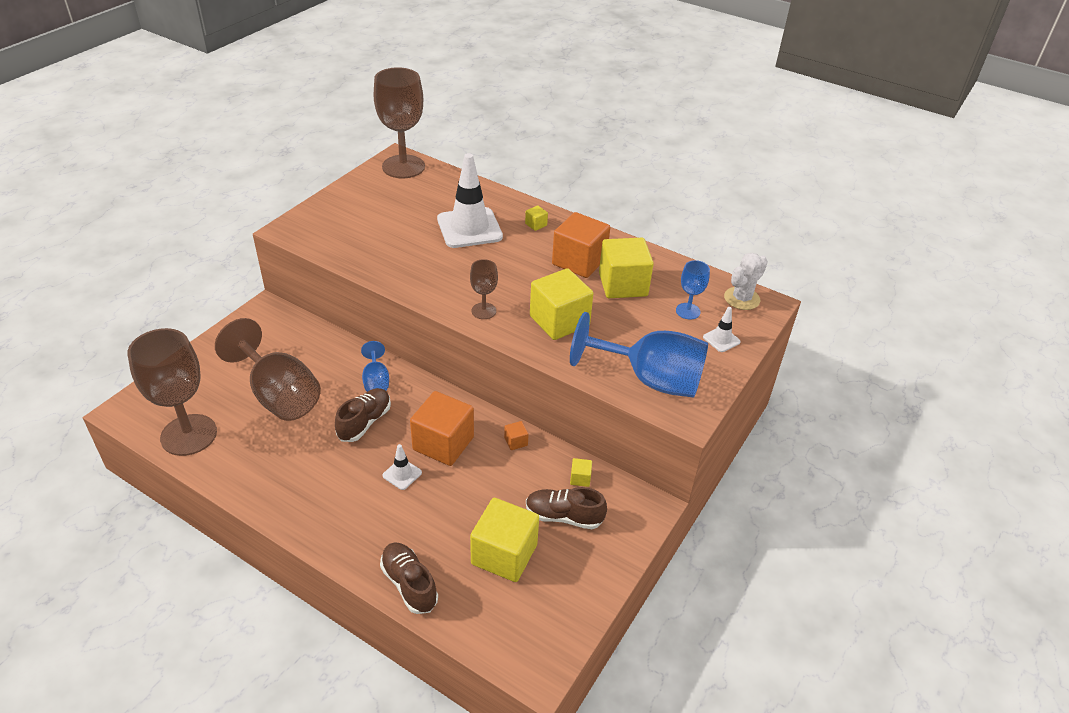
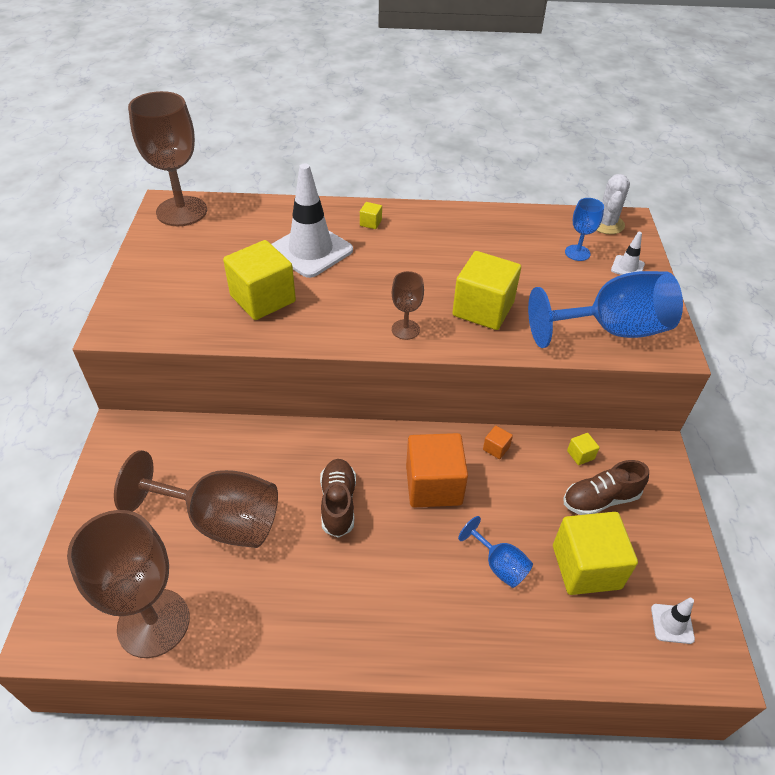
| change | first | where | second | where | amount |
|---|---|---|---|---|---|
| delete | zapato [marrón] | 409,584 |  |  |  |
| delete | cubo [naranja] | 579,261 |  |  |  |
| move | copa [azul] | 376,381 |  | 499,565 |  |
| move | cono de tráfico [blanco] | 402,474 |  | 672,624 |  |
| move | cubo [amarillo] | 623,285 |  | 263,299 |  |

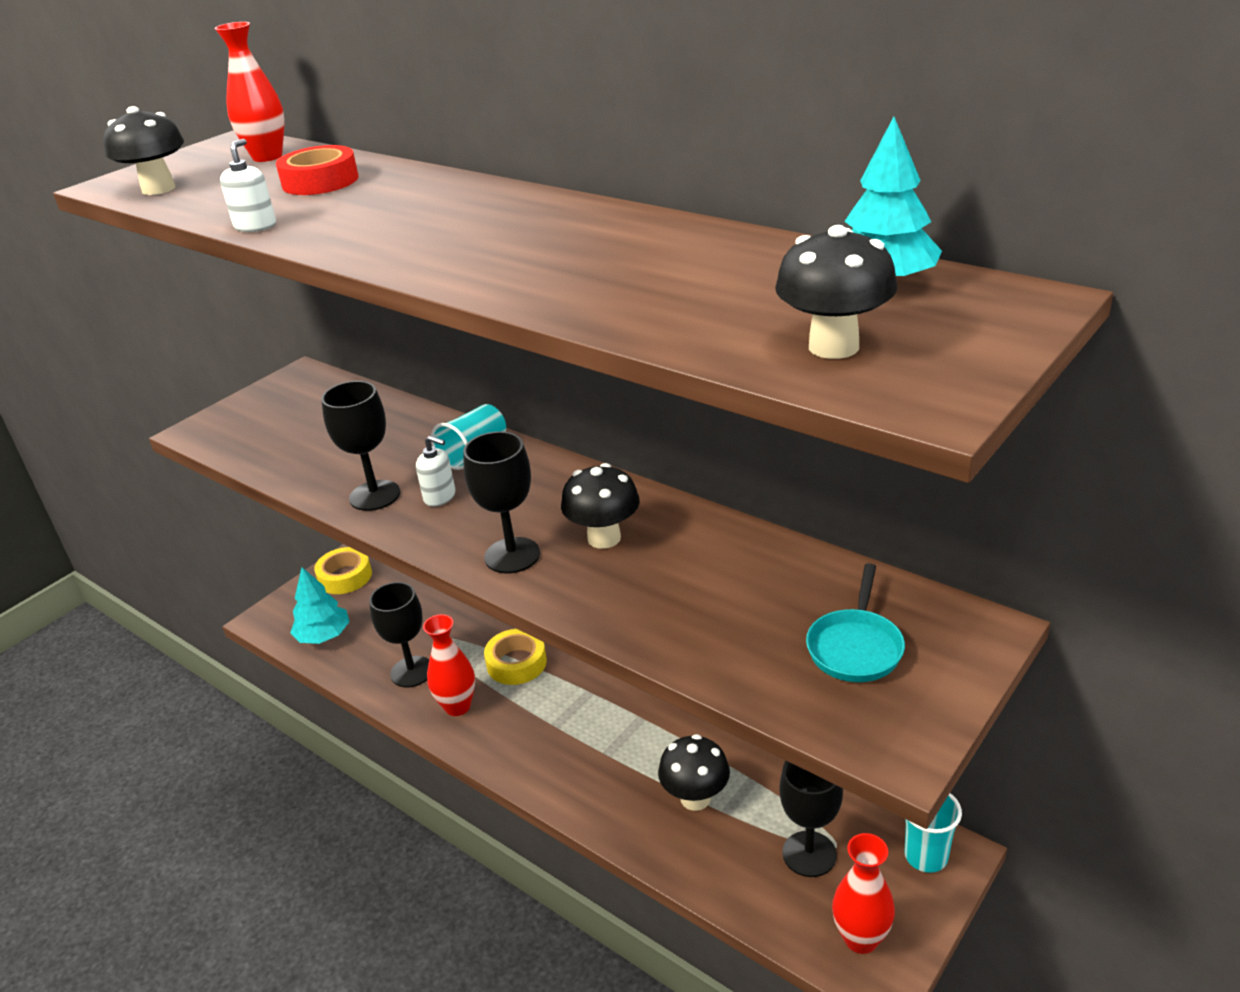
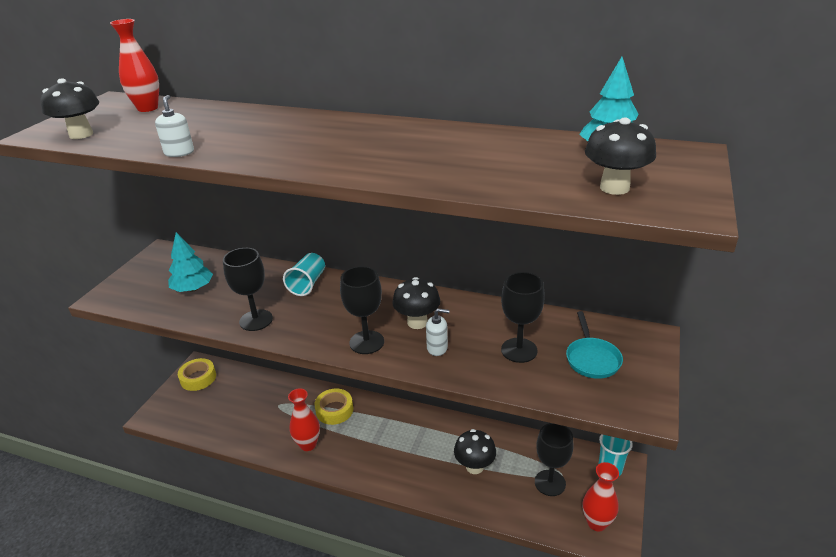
| change | first | where | second | where | amount |
|---|---|---|---|---|---|
| delete | cinta adhesiva [rojo] | 320,181 |  |  |  |
| move | árbol [turquesa] | 323,636 |  | 193,288 |  |
| move | copa [negro] | 412,672 |  | 519,350 |  |
| move | dispensador de jabón [blanco] | 440,497 |  | 437,348 |  |

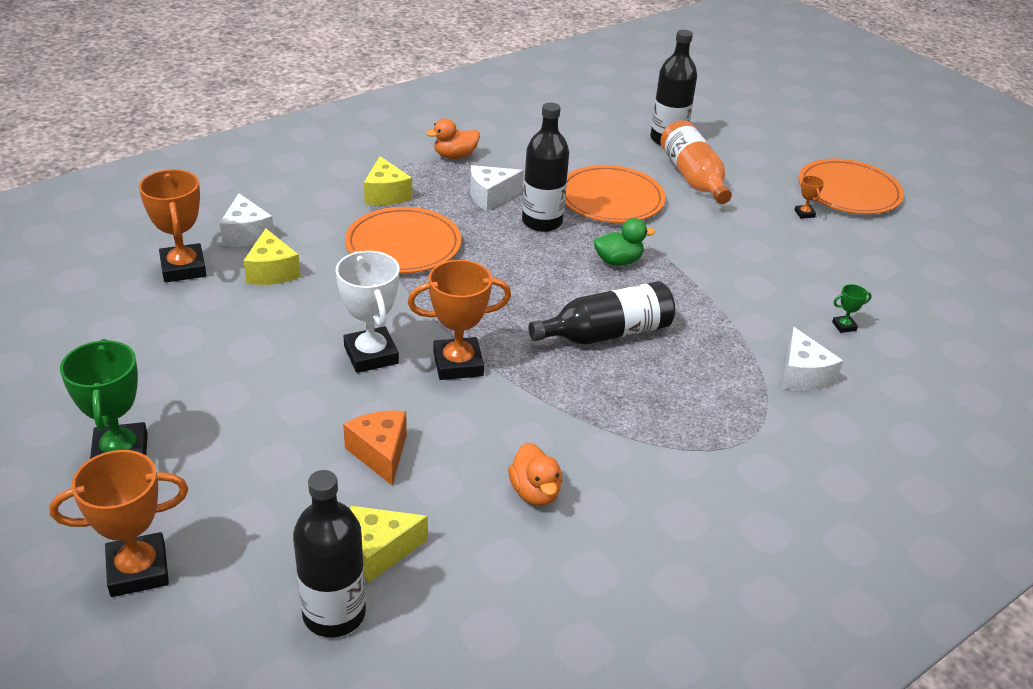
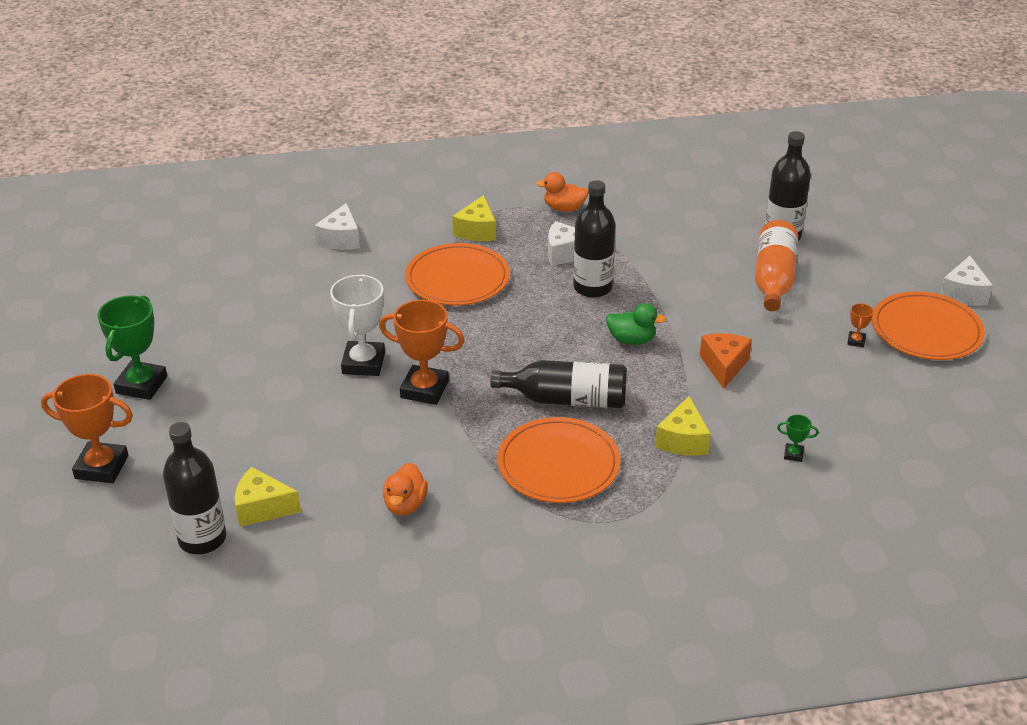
| change | first | where | second | where | amount |
|---|---|---|---|---|---|
| delete | trofeo [naranja] | 183,268 |  |  |  |
| move | queso [amarillo] | 272,271 |  | 683,440 |  |
| move | queso [naranja] | 380,453 |  | 724,366 |  |
| move | plato [naranja] | 611,199 |  | 558,464 |  |
| move | queso [blanco] | 802,375 |  | 963,293 |  |

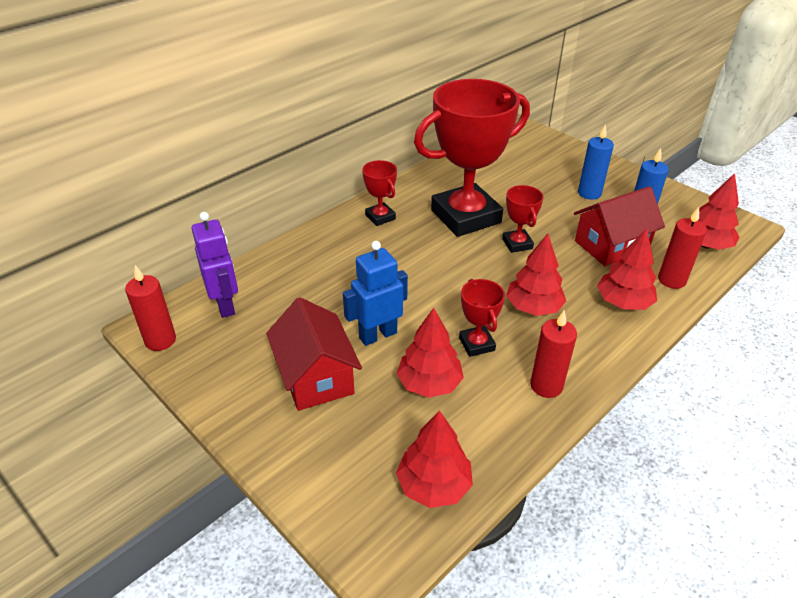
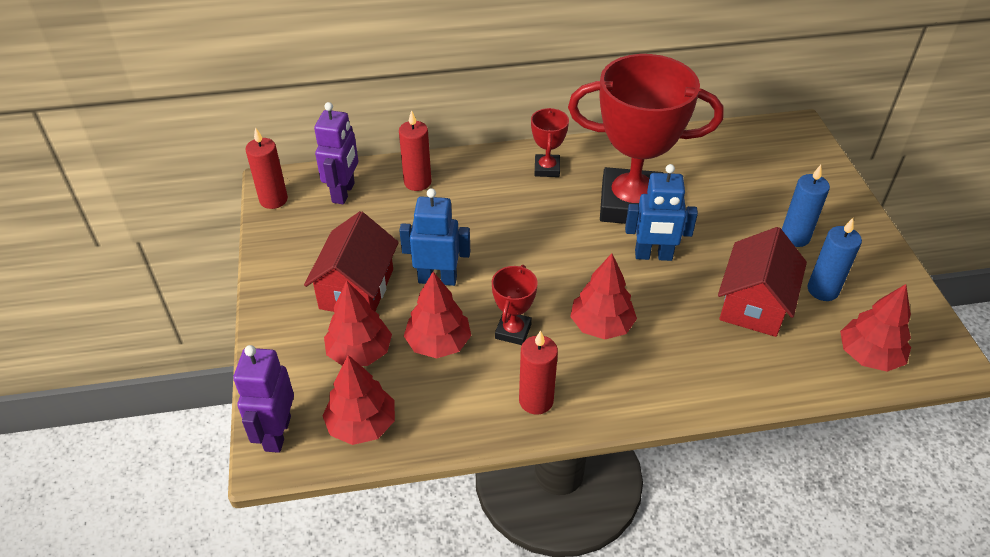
| change | first | where | second | where | amount |
|---|---|---|---|---|---|
| insert |  |  | robot [morado] | 277,433 |  |
| move | árbol [rojo] | 623,303 |  | 359,352 |  |
| move | vela [rojo] | 671,280 |  | 417,182 |  |
| replace | trofeo [rojo] | 517,244 | robot [azul] | 653,256 |  |
| rotate | casa [rojo] | 611,245 |  | 754,304 | 75 degrees counterclockwise |

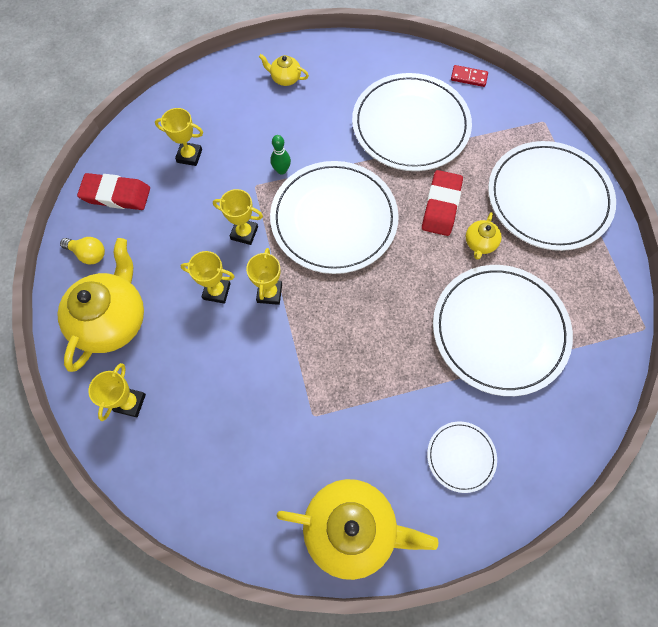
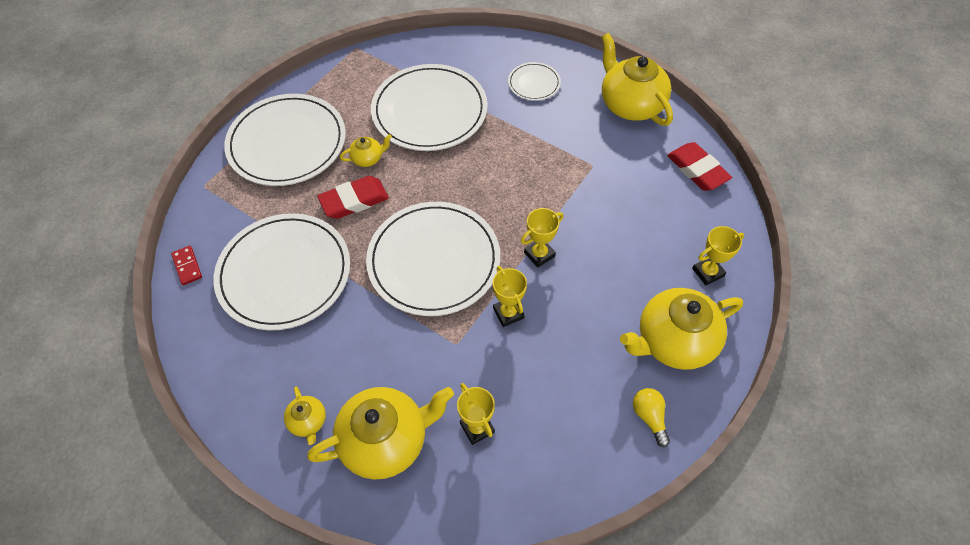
| change | first | where | second | where | amount |
|---|---|---|---|---|---|
| delete | trofeo [amarillo] | 216,291 |  |  |  |
| delete | bolo [verde] | 281,170 |  |  |  |
| insert |  |  | tetera [amarillo] | 386,440 |  |
| move | goma de borrar [rojo] | 116,195 |  | 697,170 |  |

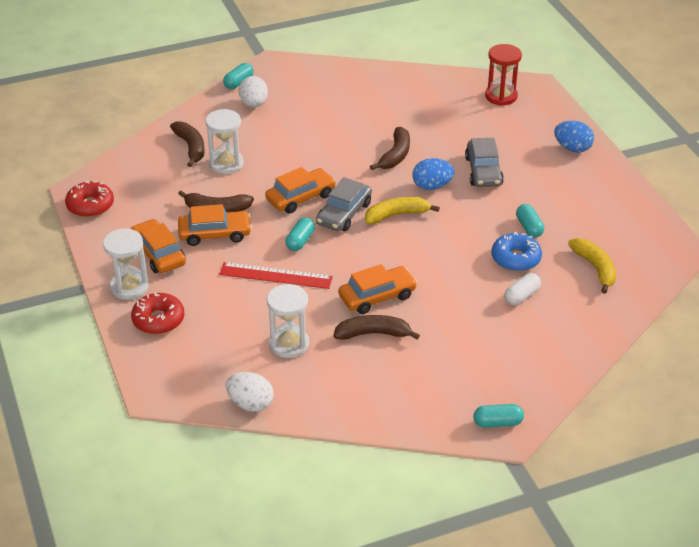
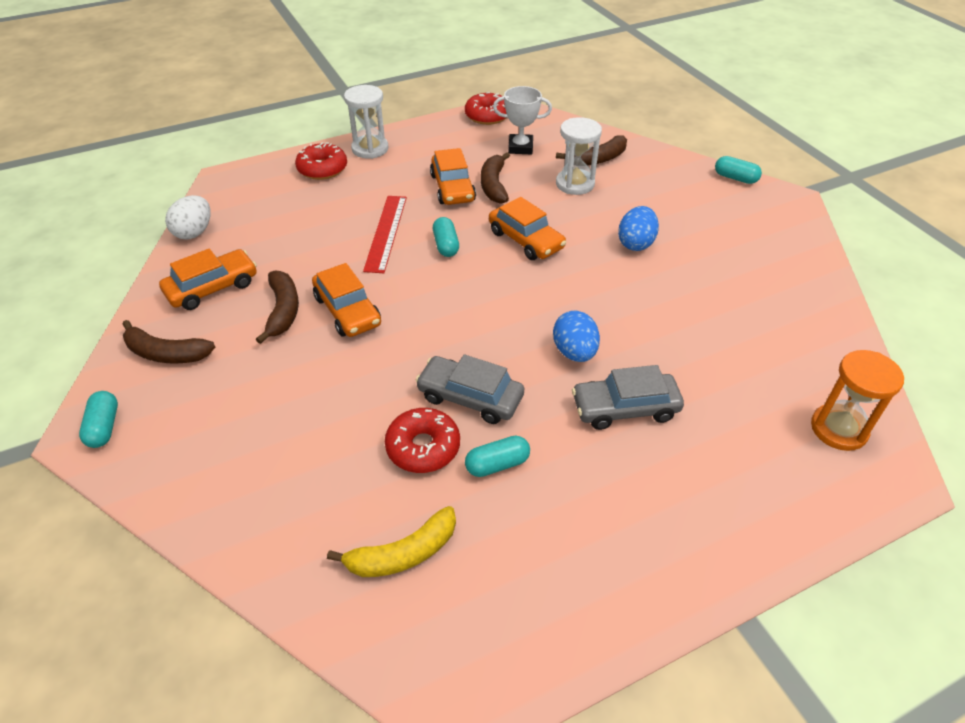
| change | first | where | second | where | amount |
|---|---|---|---|---|---|
| delete | huevo [blanco] | 254,104 |  |  |  |
| delete | reloj de arena [blanco] | 289,344 |  |  |  |
| delete | plátano [amarillo] | 397,215 |  |  |  |
| delete | cápsula [blanco] | 521,296 |  |  |  |
| insert |  |  | trofeo [blanco] | 520,147 |  |
| move | coche [naranja] | 158,254 |  | 212,288 |  |
| move | coche [gris] | 344,213 |  | 470,397 |  |
| move | plátano [marrón] | 395,155 |  | 166,353 |  |
| move | huevo [azul] | 572,148 |  | 635,243 |  |
| recolor | reloj de arena [rojo] | 501,96 | reloj de arena [naranja] | 838,429 |  |
| recolor | rosquilla [azul] | 515,258 | rosquilla [rojo] | 423,447 |  |
| rotate | cápsula [turquesa] | 300,241 |  | 446,245 | 60 degrees clockwise |

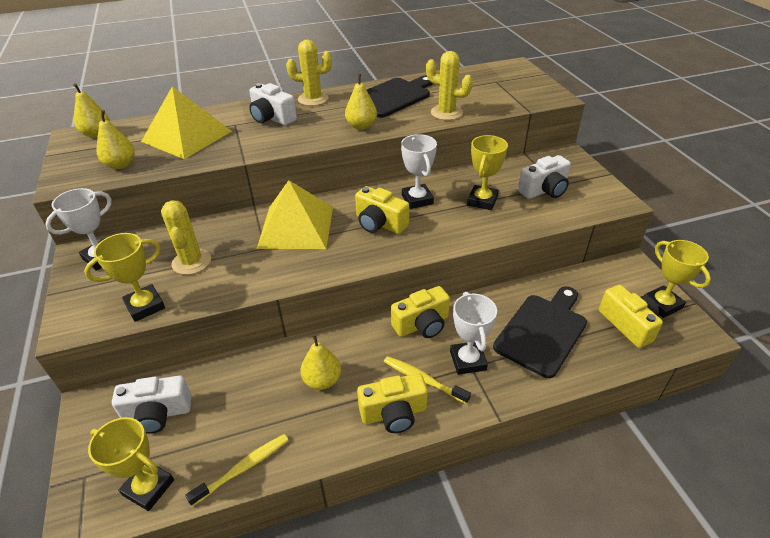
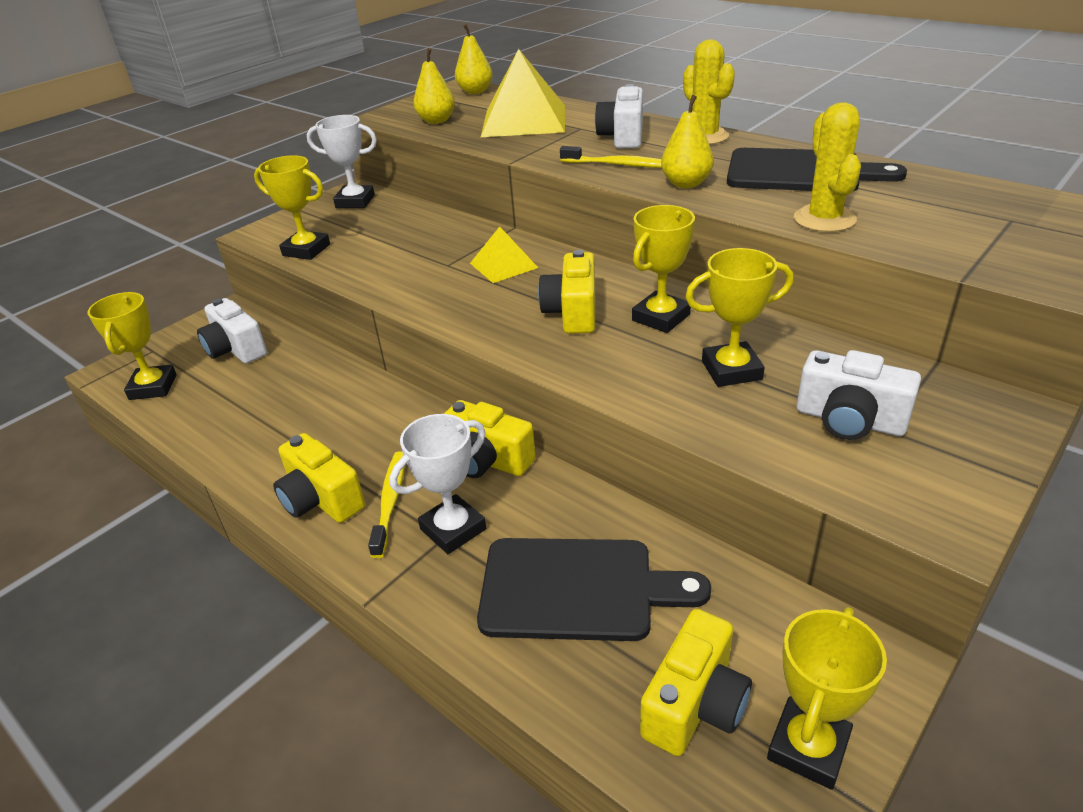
| change | first | where | second | where | amount |
|---|---|---|---|---|---|
| delete | cactus [amarillo] | 191,262 |  |  |  |
| delete | pera [amarillo] | 322,380 |  |  |  |
| move | cepillo de dientes [amarillo] | 243,468 |  | 618,165 |  |
| recolor | trofeo [blanco] | 417,199 | trofeo [amarillo] | 661,317 |  |
| resize | pirámide [amarillo] | 296,227 |  | 503,265 | x0.54 |

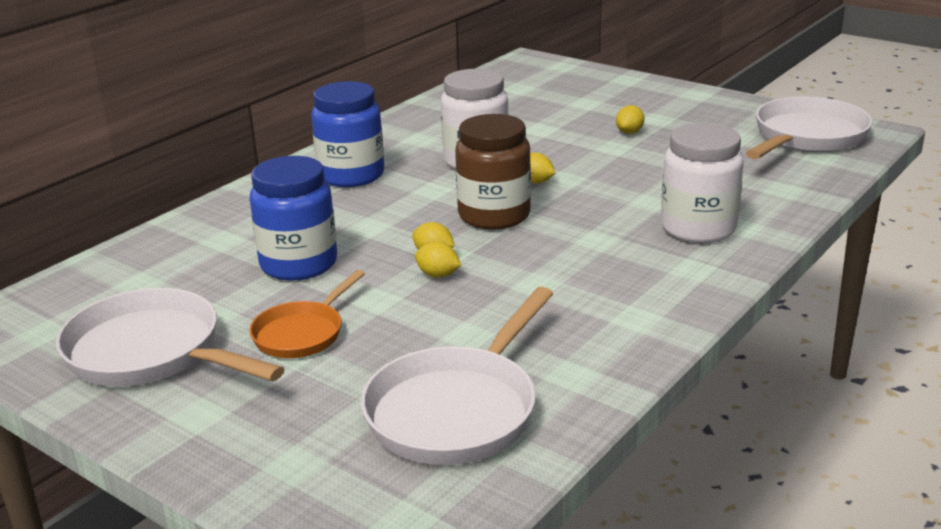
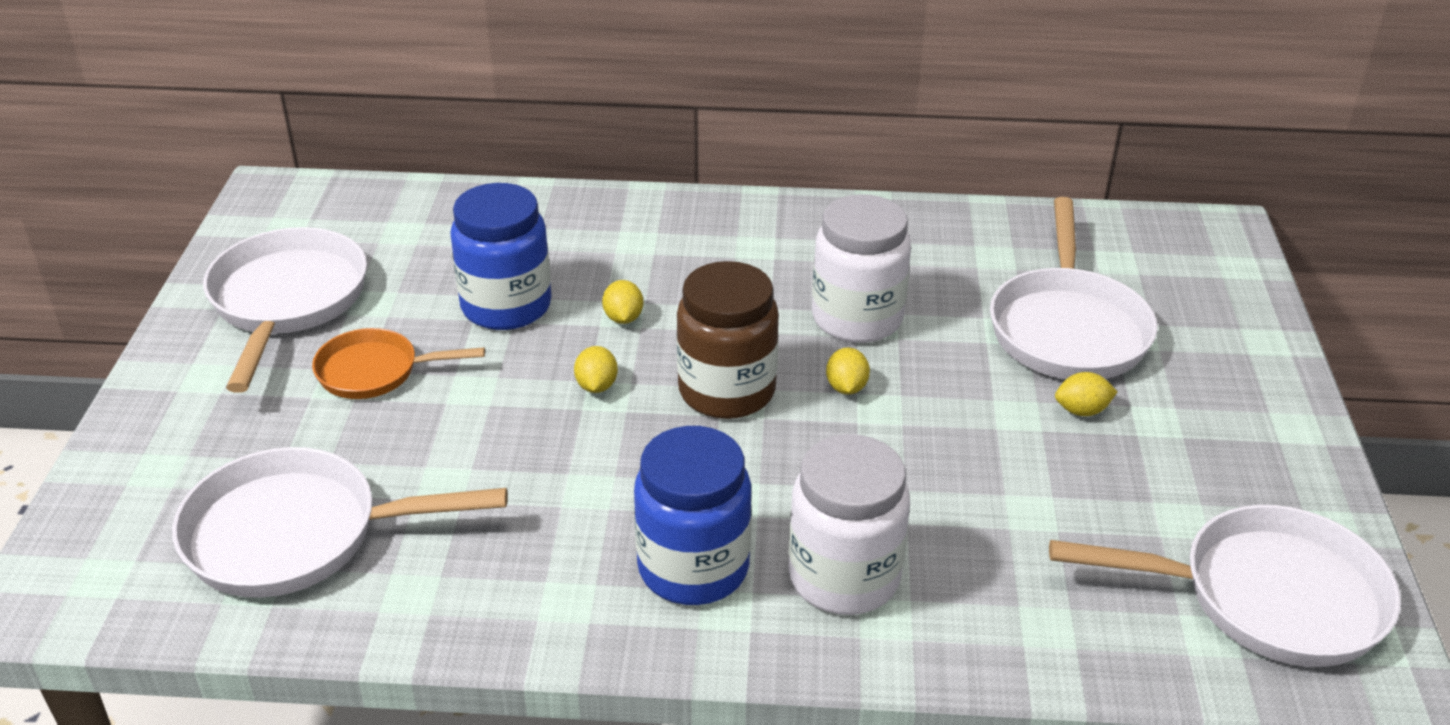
| change | first | where | second | where | amount |
|---|---|---|---|---|---|
| insert |  |  | sartén [blanco] | 1067,328 |  |
| move | tarro [azul] | 351,175 |  | 693,568 |  |
| move | limón [amarillo] | 438,275 |  | 623,318 |  |

